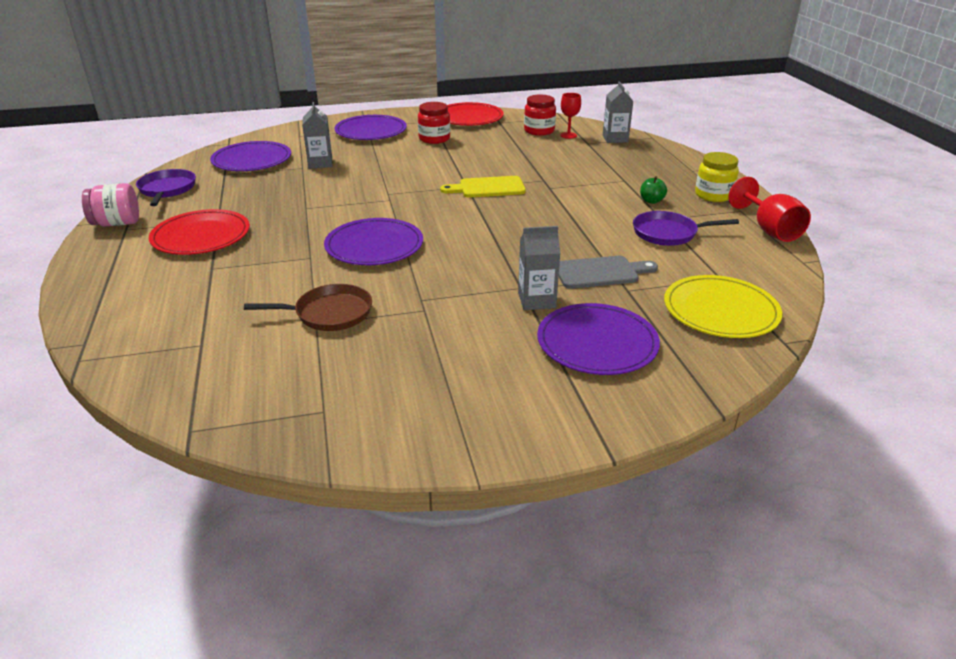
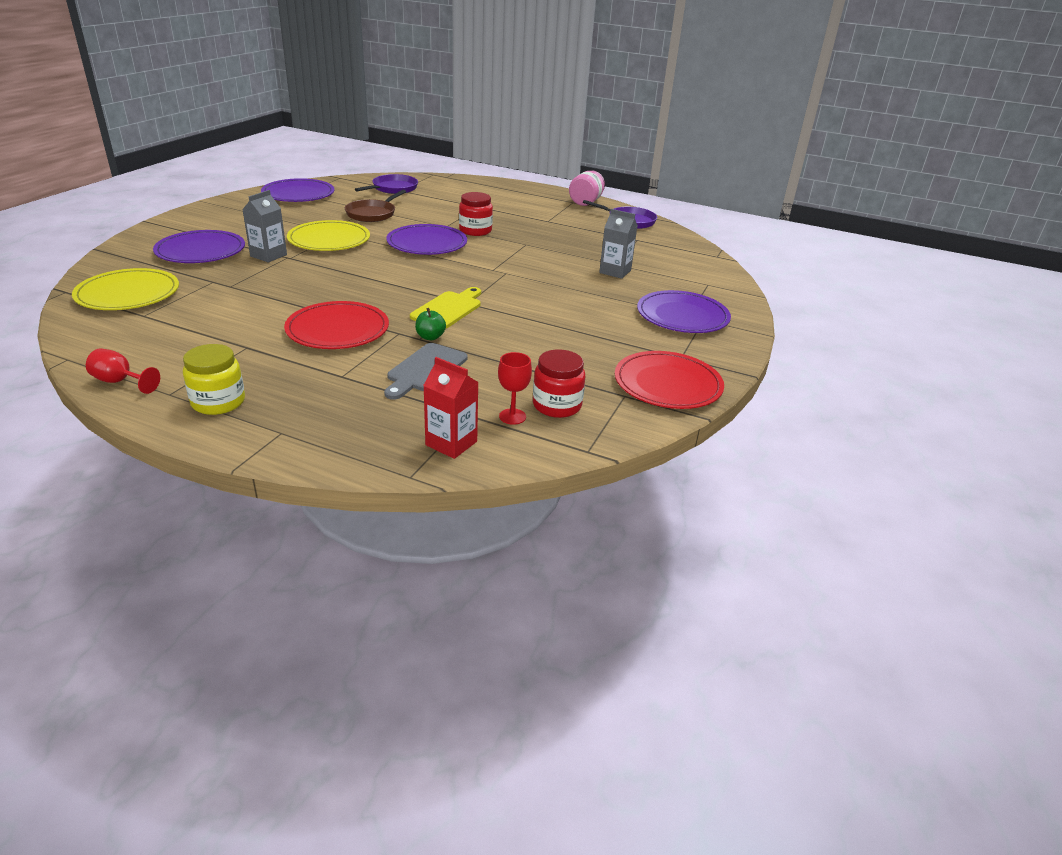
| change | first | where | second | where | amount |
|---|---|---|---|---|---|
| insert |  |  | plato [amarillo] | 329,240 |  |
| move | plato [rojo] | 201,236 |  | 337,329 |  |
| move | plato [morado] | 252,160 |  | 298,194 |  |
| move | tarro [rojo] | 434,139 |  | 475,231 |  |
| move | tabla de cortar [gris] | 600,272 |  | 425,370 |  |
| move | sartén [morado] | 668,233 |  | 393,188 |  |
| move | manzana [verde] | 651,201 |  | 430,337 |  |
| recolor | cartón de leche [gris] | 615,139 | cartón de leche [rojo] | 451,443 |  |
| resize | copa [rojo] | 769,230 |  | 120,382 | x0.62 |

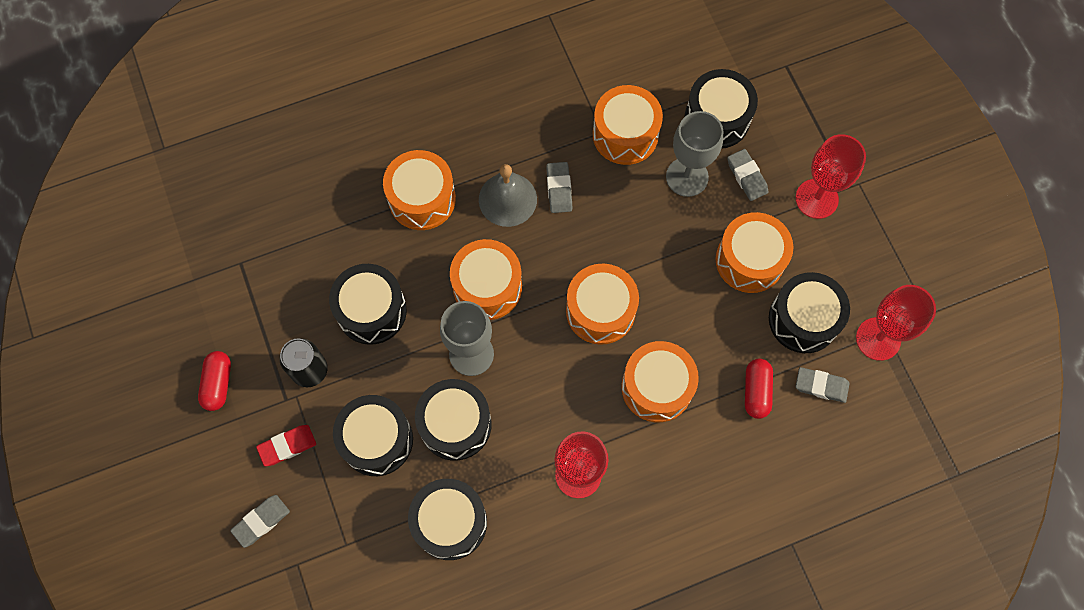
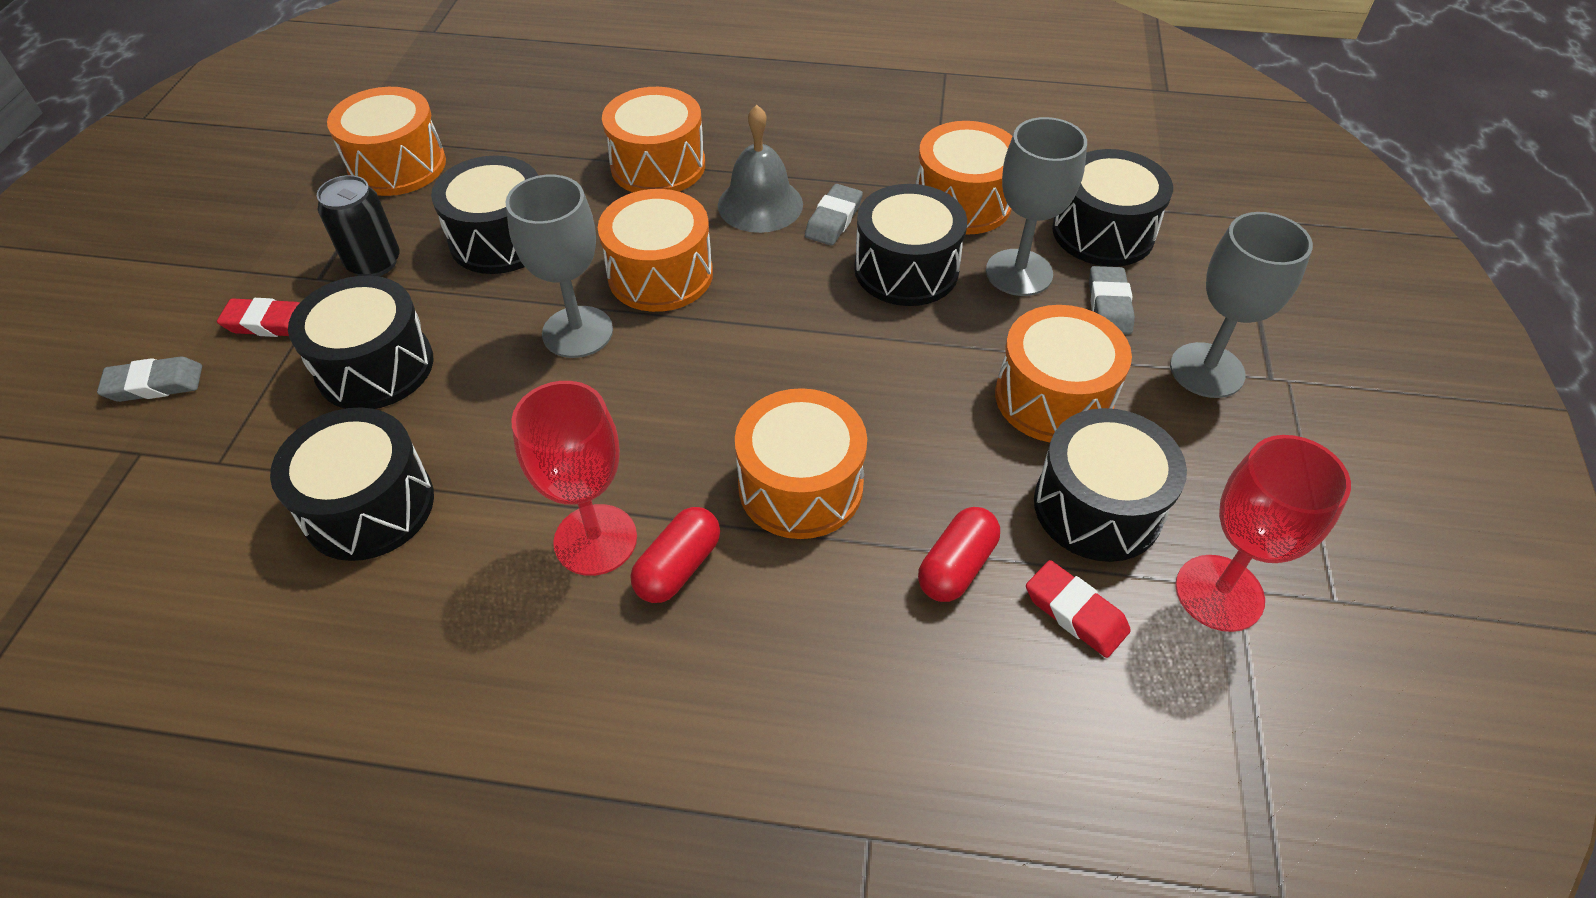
| change | first | where | second | where | amount |
|---|---|---|---|---|---|
| move | cápsula [rojo] | 218,384 |  | 678,567 |  |
| move | tambor [negro] | 455,424 |  | 906,269 |  |
| move | tambor [naranja] | 600,311 |  | 397,166 |  |
| recolor | copa [rojo] | 816,199 | copa [gris] | 1207,370 |  |
| recolor | goma de borrar [gris] | 821,386 | goma de borrar [rojo] | 1075,612 |  |

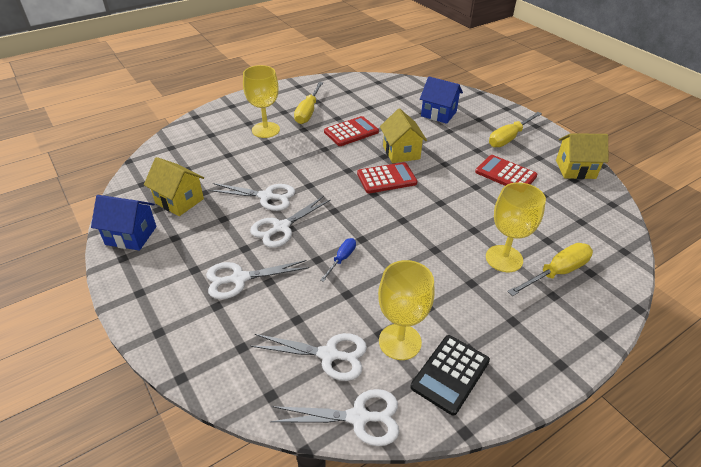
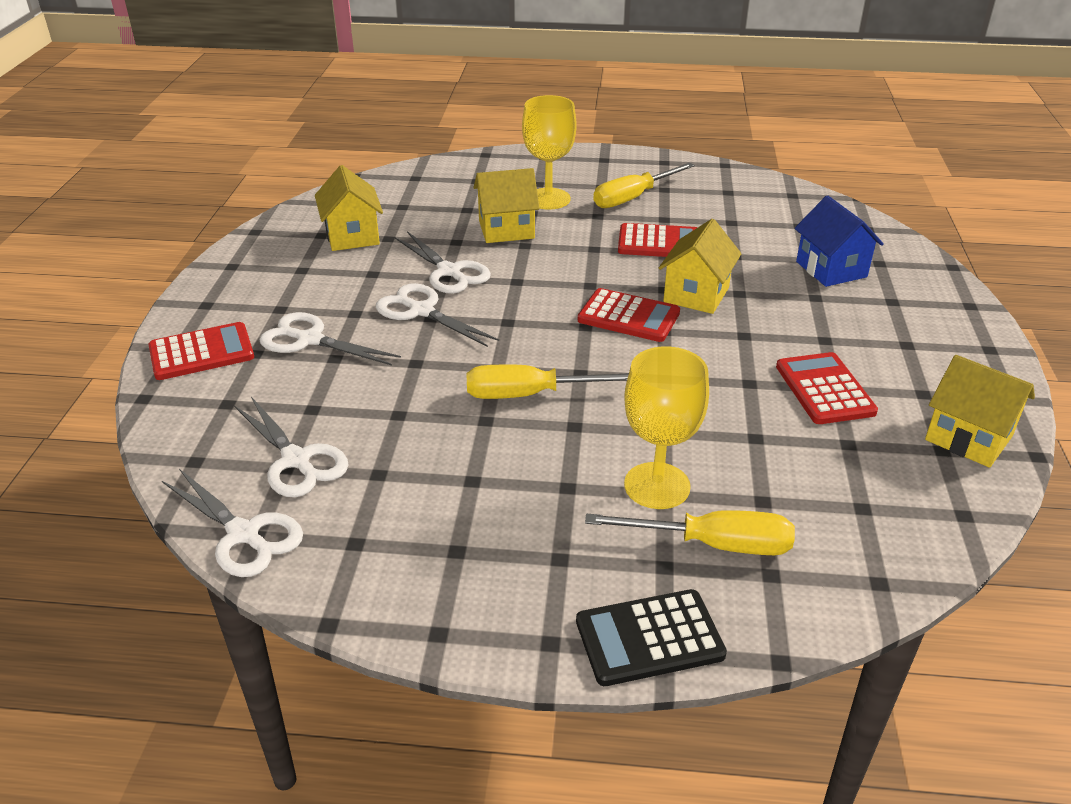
| change | first | where | second | where | amount |
|---|---|---|---|---|---|
| delete | casa [azul] | 131,235 |  |  |  |
| delete | destornillador [azul] | 341,259 |  |  |  |
| delete | copa [amarillo] | 400,341 |  |  |  |
| insert |  |  | calculadora [rojo] | 201,352 |  |
| insert |  |  | casa [amarillo] | 506,230 |  |
| move | calculadora [negro] | 450,374 |  | 649,638 |  |
| move | destornillador [amarillo] | 509,138 |  | 530,394 |  |
| rotate | tijeras [blanco] | 281,227 |  | 421,311 | 45 degrees clockwise |

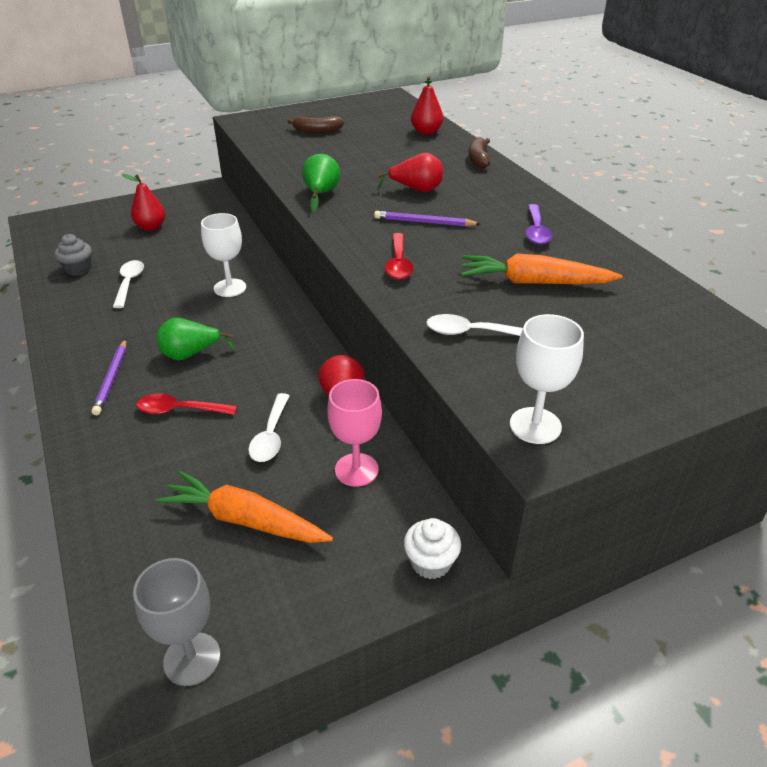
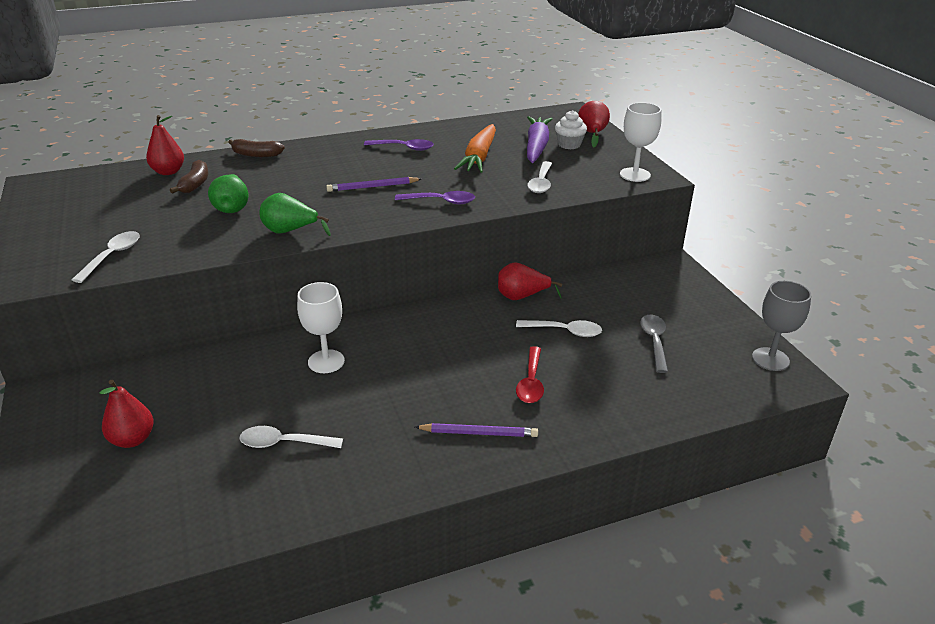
| change | first | where | second | where | amount |
|---|---|---|---|---|---|
| delete | magdalena [gris] | 78,269 |  |  |  |
| delete | copa [rosa] | 356,470 |  |  |  |
| insert |  |  | cuchara [blanco] | 112,256 |  |
| insert |  |  | zanahoria [morado] | 536,147 |  |
| move | pera [verde] | 190,354 |  | 232,207 |  |
| move | plátano [marrón] | 317,131 |  | 195,184 |  |
| move | pera [rojo] | 416,190 |  | 592,134 |  |
| move | magdalena [blanco] | 431,562 |  | 569,145 |  |
| replace | zanahoria [naranja] | 245,520 | cuchara [gris] | 654,342 |  |
| recolor | cuchara [rojo] | 398,263 | cuchara [morado] | 441,201 |  |
| rotate | lápiz [morado] | 424,222 |  | 372,187 | 60 degrees clockwise |

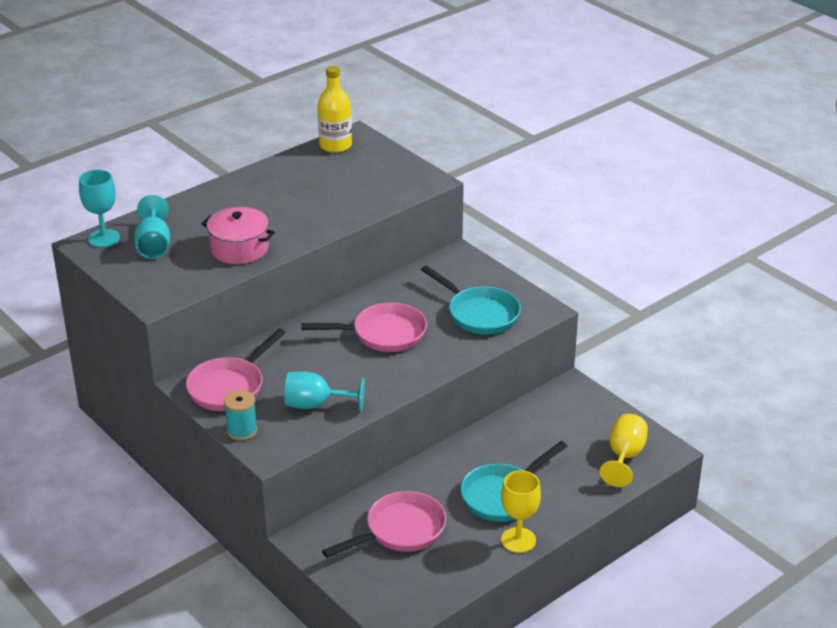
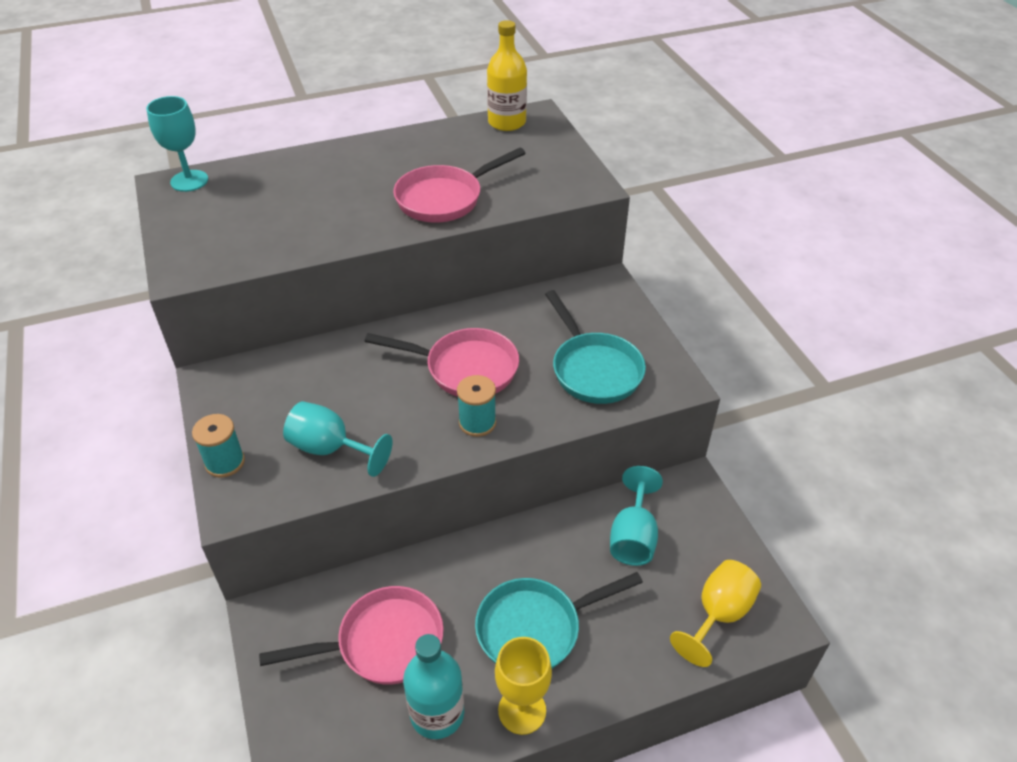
| change | first | where | second | where | amount |
|---|---|---|---|---|---|
| delete | olla [rosa] | 239,249 |  |  |  |
| insert |  |  | botella [turquesa] | 437,713 |  |
| insert |  |  | carrete [turquesa] | 477,422 |  |
| move | copa [turquesa] | 154,245 |  | 633,536 |  |
| move | sartén [rosa] | 230,387 |  | 444,198 |  |

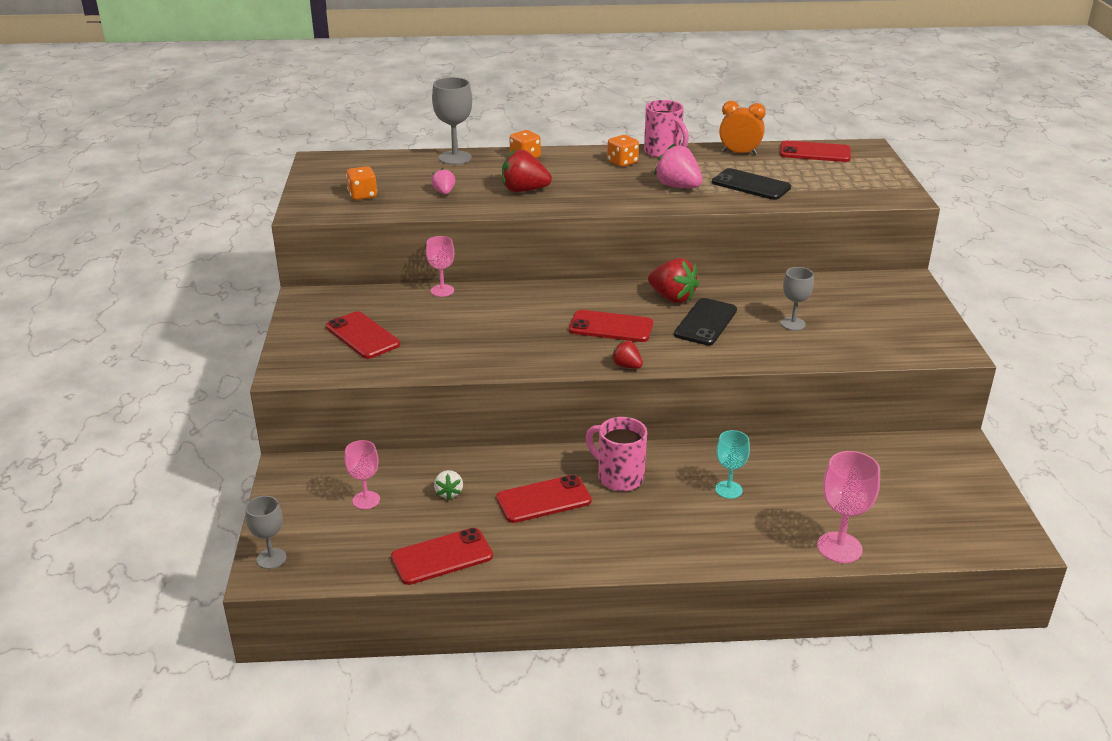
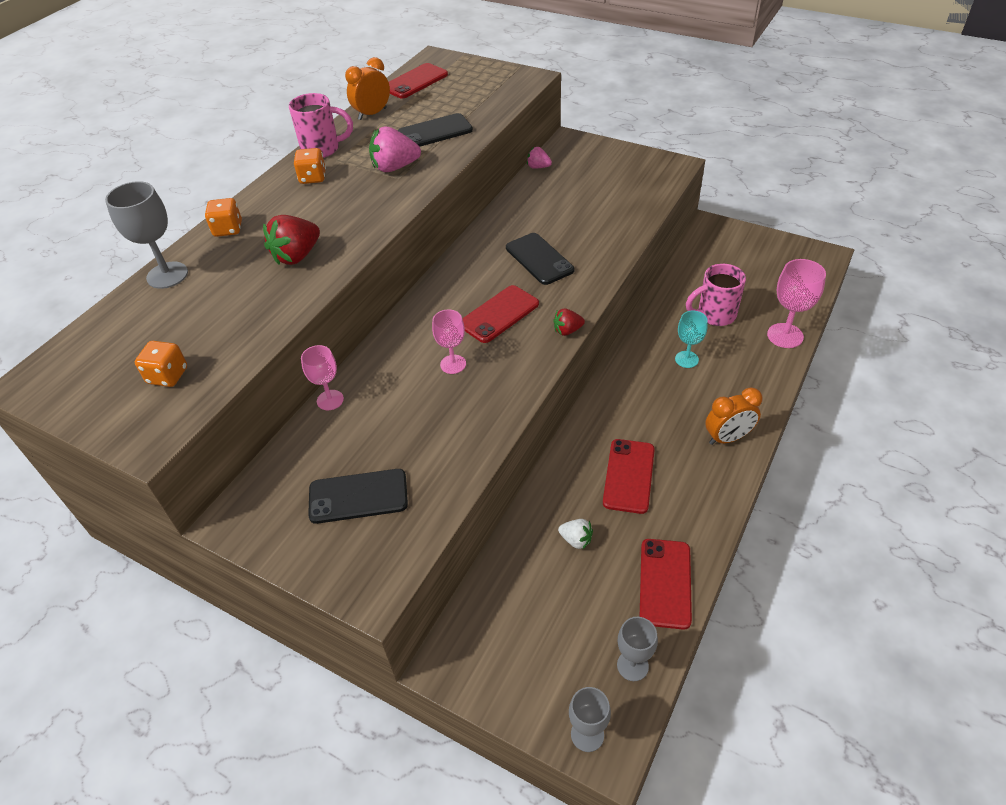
| change | first | where | second | where | amount |
|---|---|---|---|---|---|
| delete | fresa [rojo] | 672,298 |  |  |  |
| insert |  |  | despertador [naranja] | 727,438 |  |
| move | copa [rosa] | 366,500 |  | 453,364 |  |
| move | fresa [rosa] | 444,192 |  | 538,167 |  |
| move | taza [rosa] | 618,477 |  | 714,315 |  |
| move | copa [gris] | 793,324 |  | 632,665 |  |
| recolor | móvil [rojo] | 362,336 | móvil [negro] | 358,496 |  |

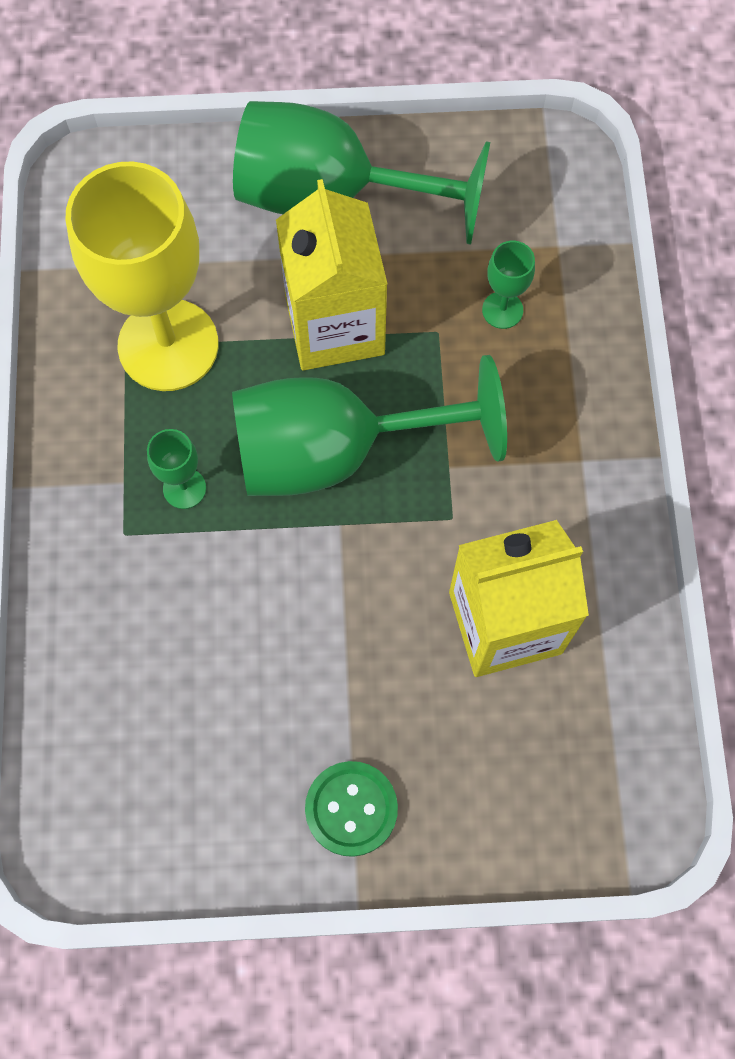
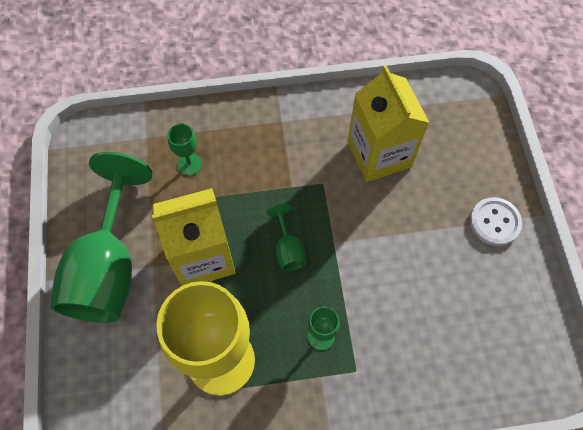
| change | first | where | second | where | amount |
|---|---|---|---|---|---|
| recolor | botón [verde] | 351,809 | botón [blanco] | 494,222 |  |
| resize | copa [verde] | 334,452 |  | 288,249 | x0.41 |

